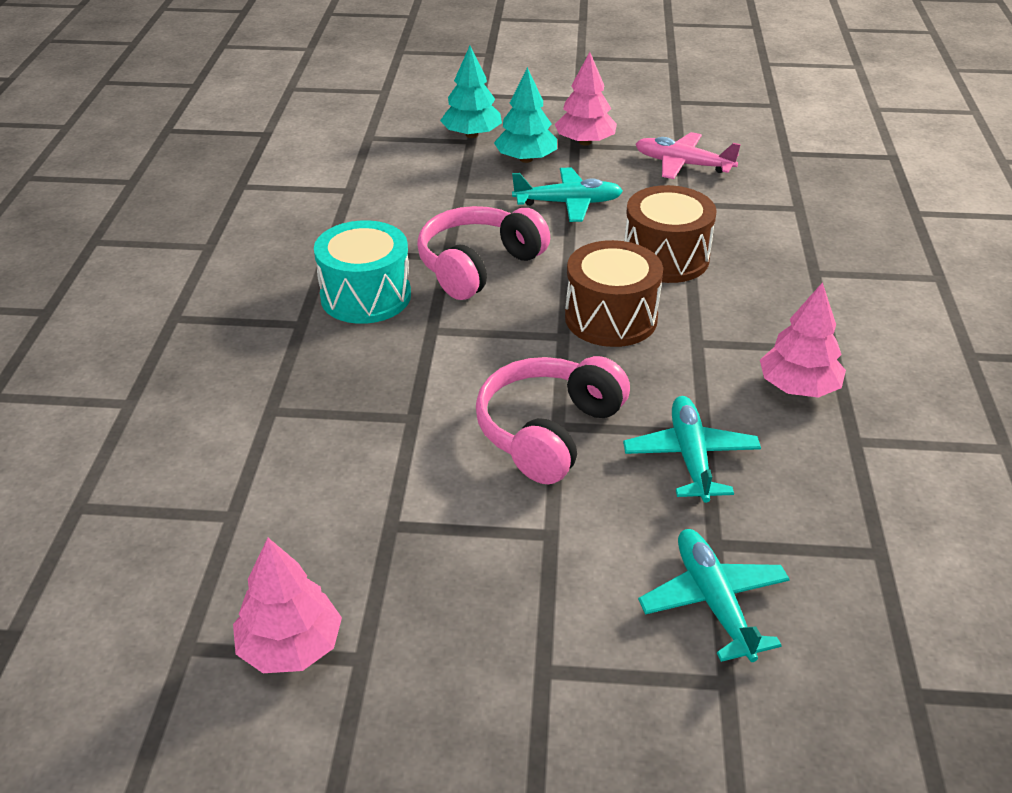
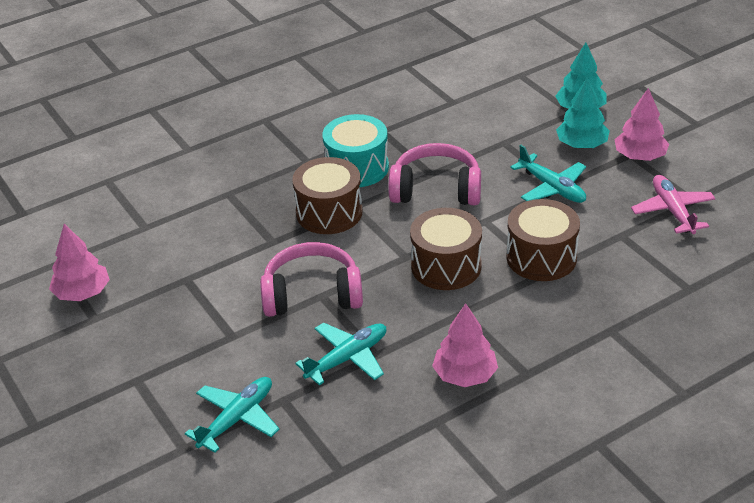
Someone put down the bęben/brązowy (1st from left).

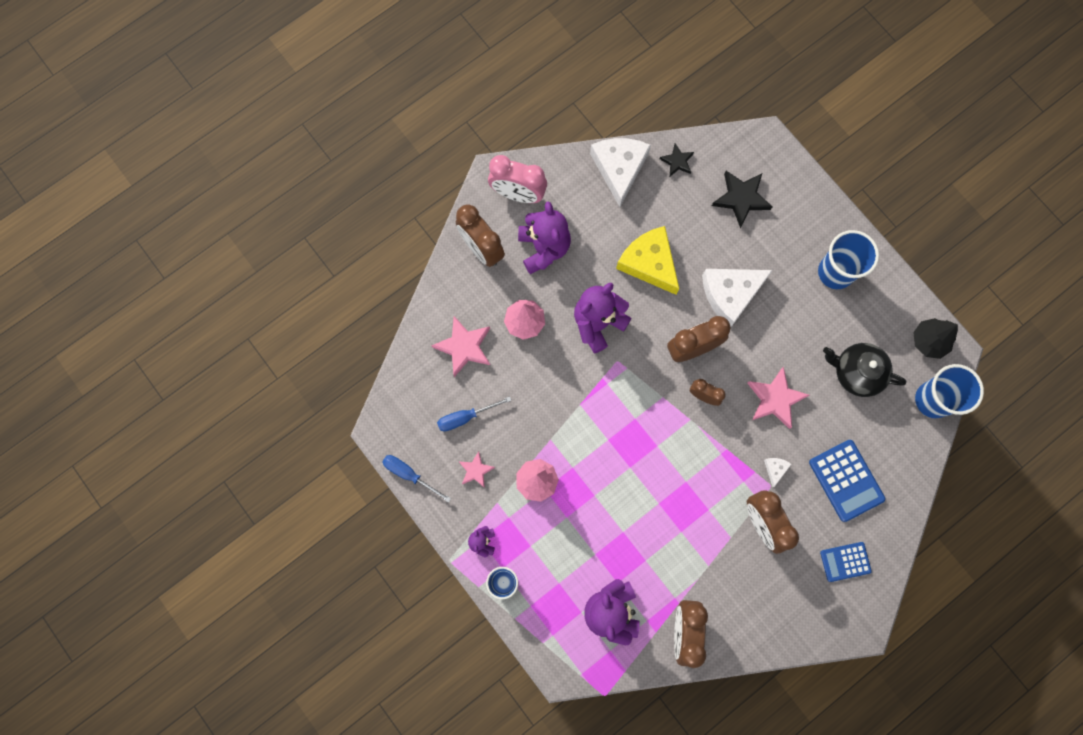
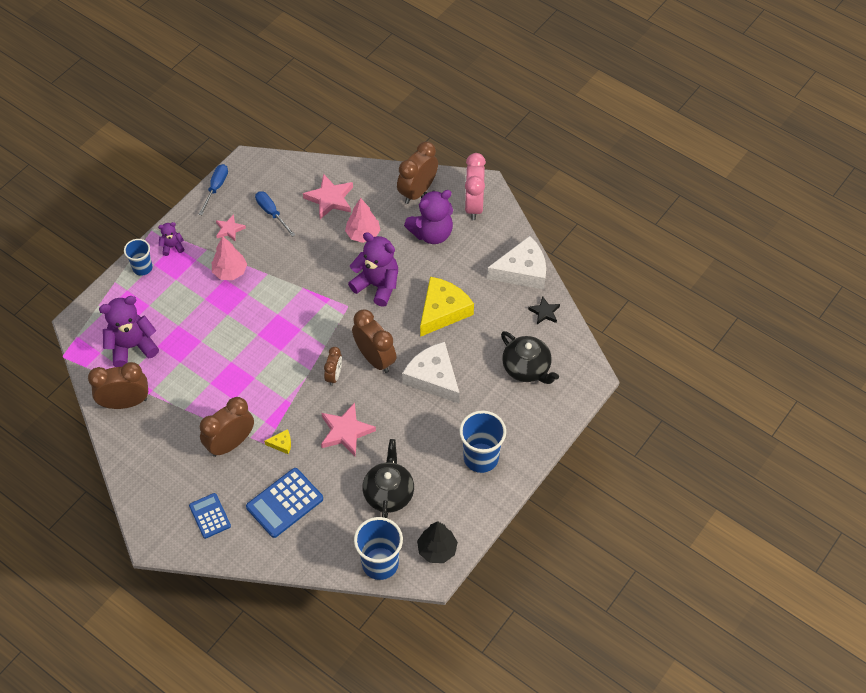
Someone repainted the ser/biały (3rd from left), which became the ser/żółty (1st from left).
Someone swapped the gwiazda/czarny (2nd from left) for the imbryk/czarny (2nd from left).

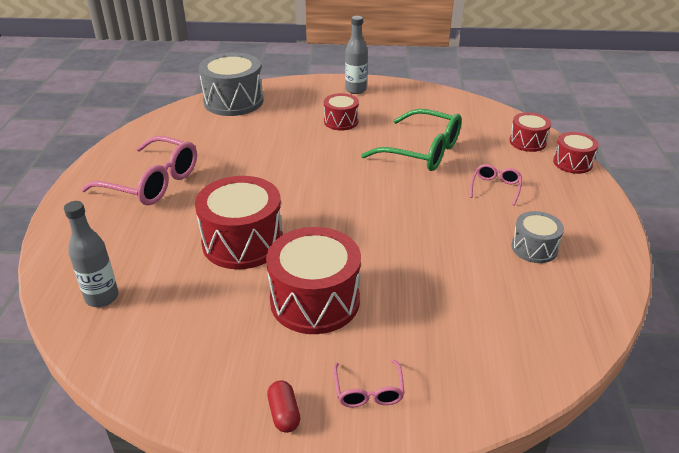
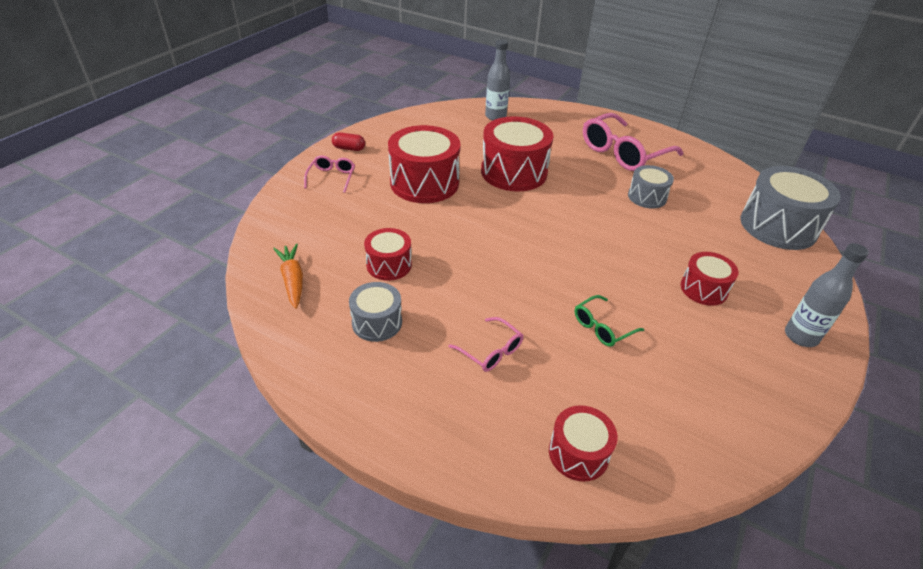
Someone put down the marchewka/pomarańczowy.
Someone rotated the okulary/różowy (2nd from left in the first image) by 75 degrees clockwise.
Someone carried the bęben/czerwony (5th from left in the first image).
Someone scaled the okulary/zielony by 0.49.
Someone put down the bęben/szary (2nd from left).

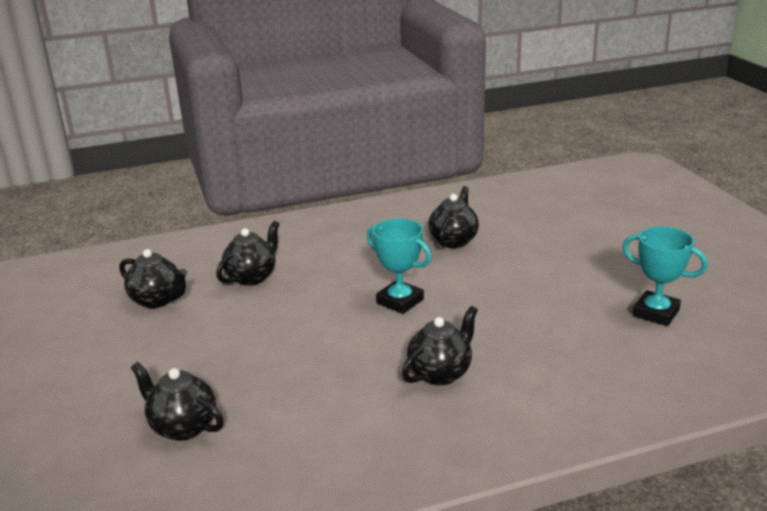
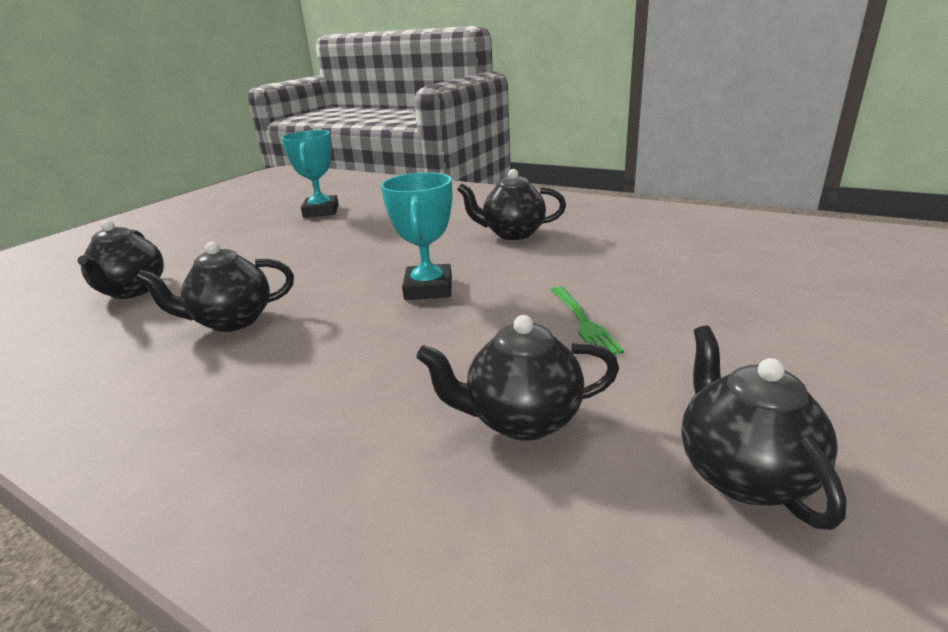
Someone carried the imbryk/czarny (2nd from left in the first image).
Someone put down the widelec/zielony.

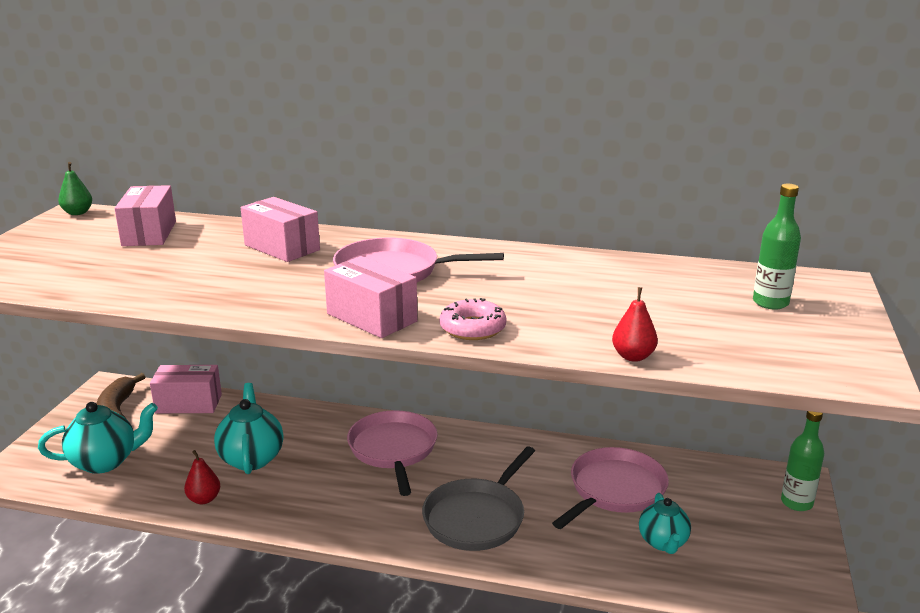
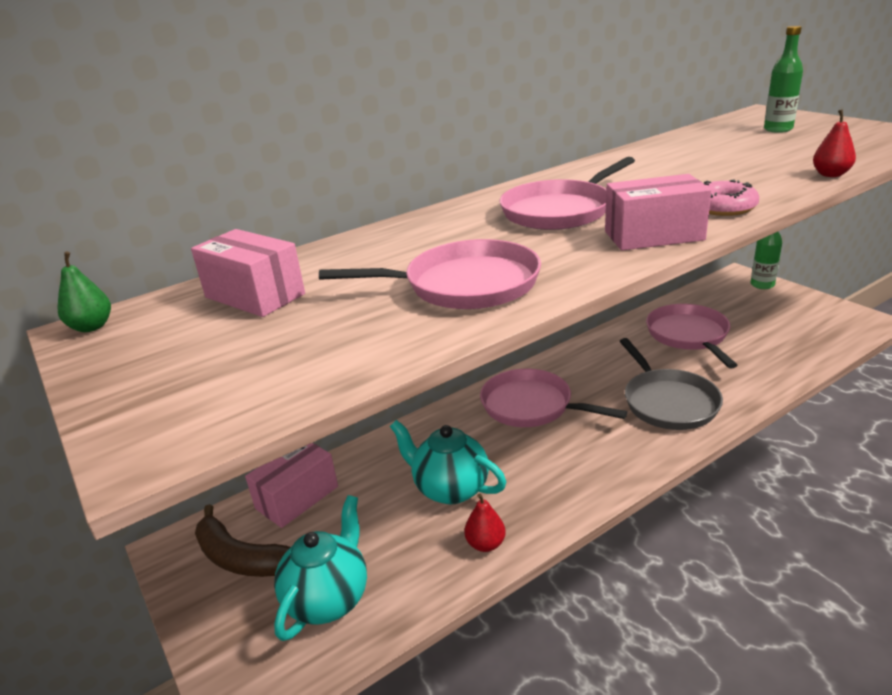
Someone put down the patelnia/różowy (1st from left).
Someone took away the pudełko/różowy (3rd from left).
Someone took away the imbryk/turkusowy (3rd from left).

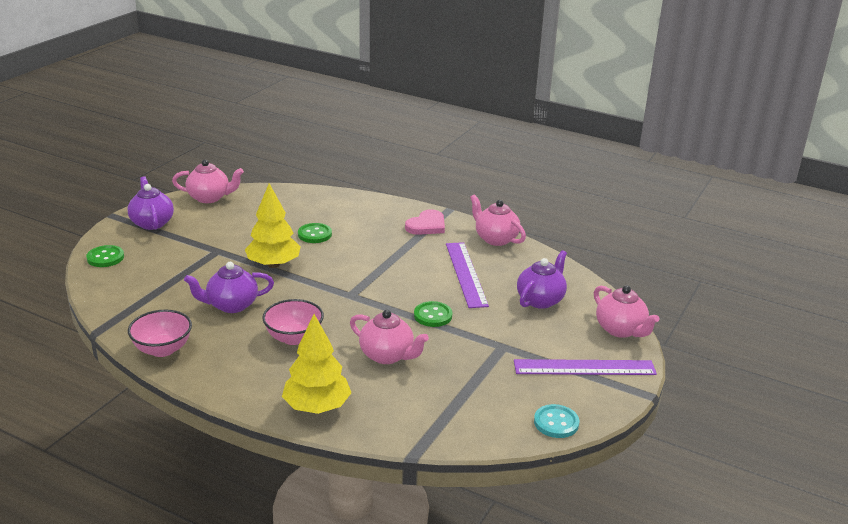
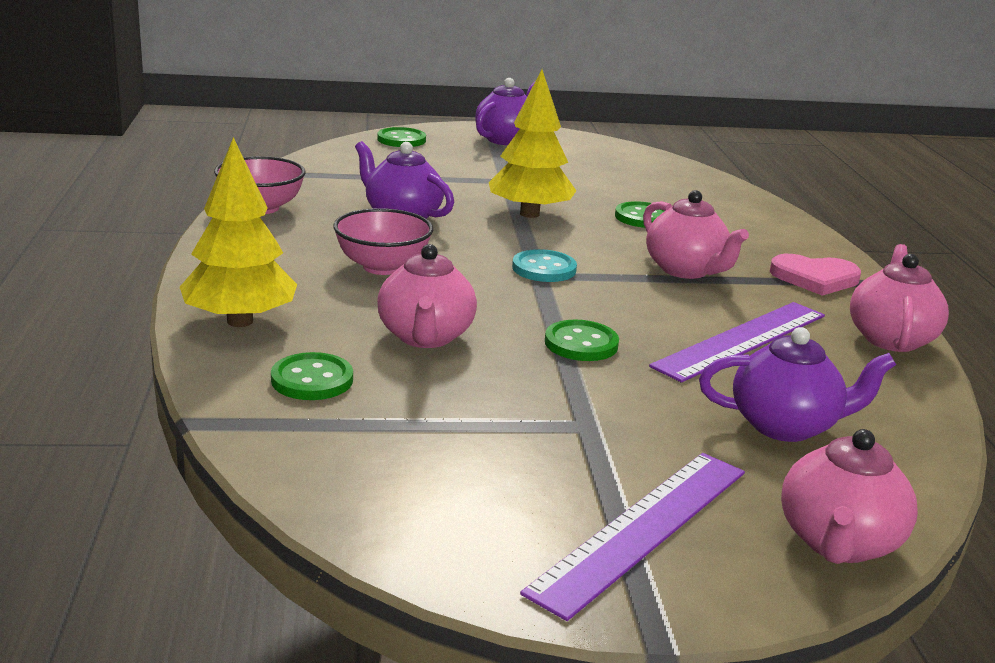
Someone put down the guzik/zielony (1st from left).
Someone carried the guzik/turkusowy.
Someone rotated the linijka/fioletowy (2nd from left in the first image) by 75 degrees clockwise.
Someone carried the imbryk/różowy (1st from left in the first image).

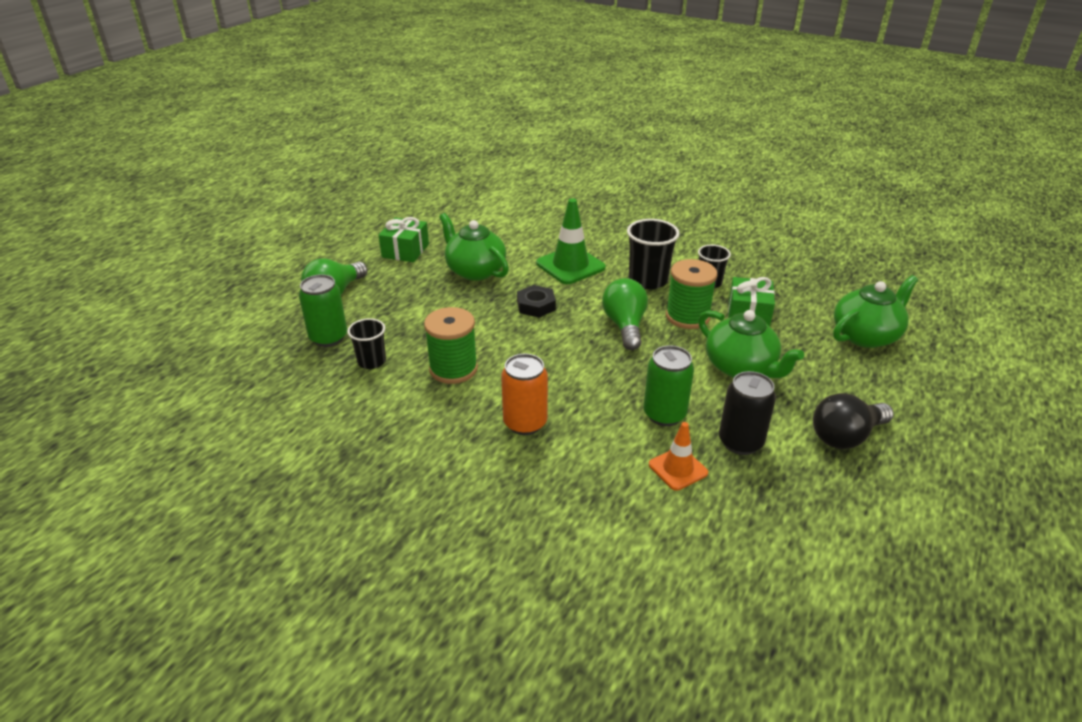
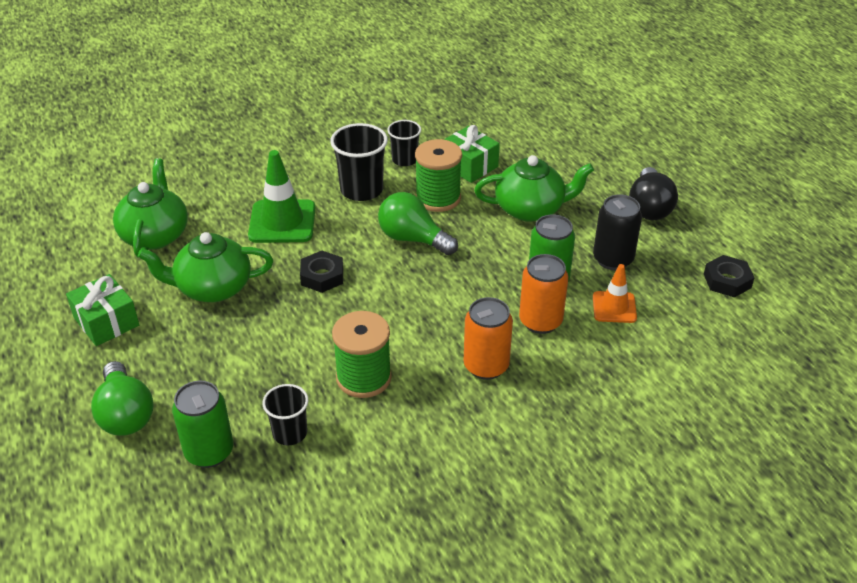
Someone carried the imbryk/zielony (3rd from left in the first image).
Someone put down the puszka/pomarańczowy (2nd from left).
Someone put down the nakrętka/czarny (2nd from left).

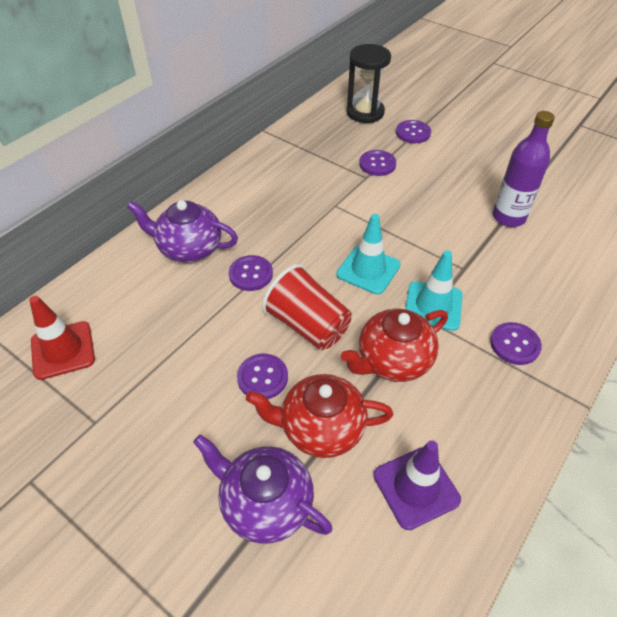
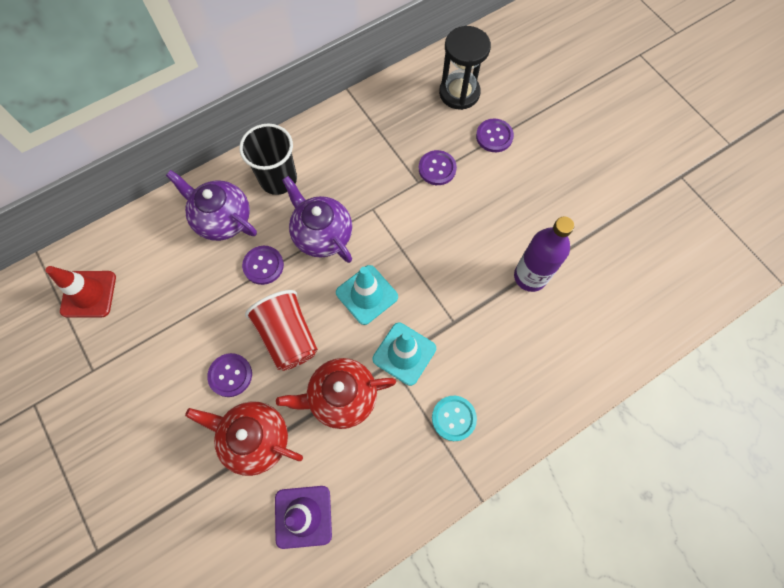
Someone put down the szklanka/czarny.
Someone carried the imbryk/fioletowy (2nd from left).
Someone repainted the guzik/fioletowy (5th from left), which became the guzik/turkusowy.

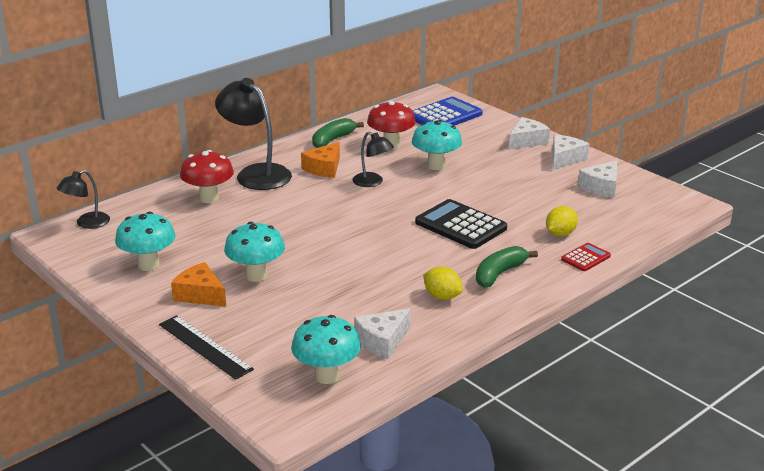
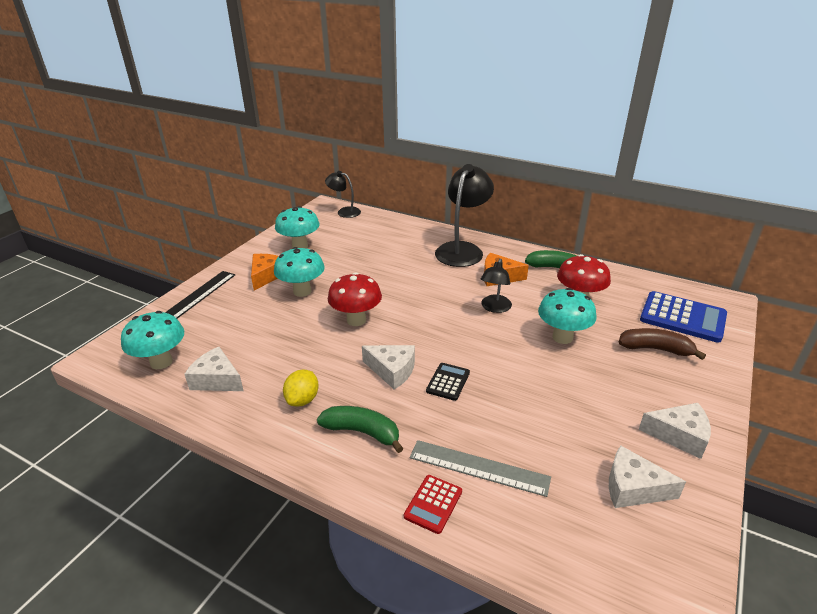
Someone carried the grzyb/czerwony (1st from left).
Someone carried the ser/biały (2nd from left).
Someone rotated the kalkulator/czerwony by 90 degrees clockwise.
Someone swapped the cytryna/żółty (2nd from left) for the linijka/szary.
Someone scaled the kalkulator/czarny by 0.53.
Someone put down the banan/brązowy.

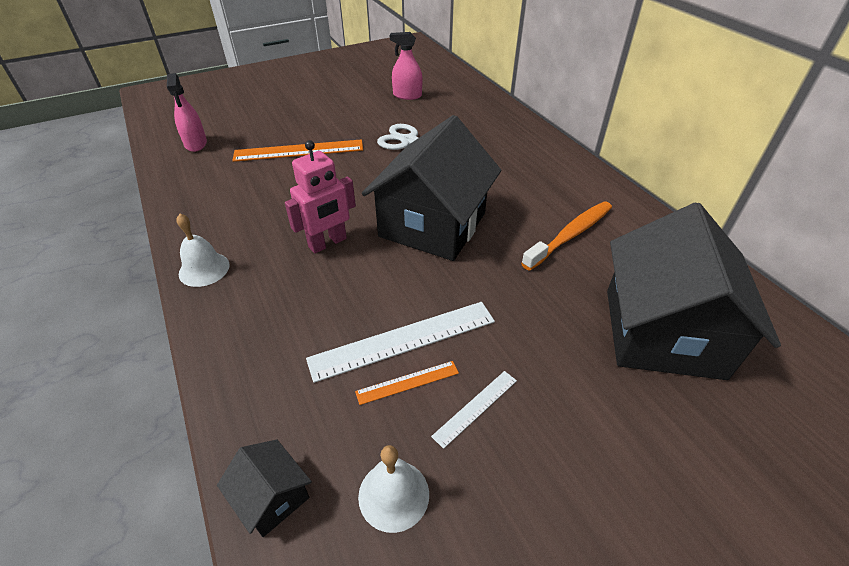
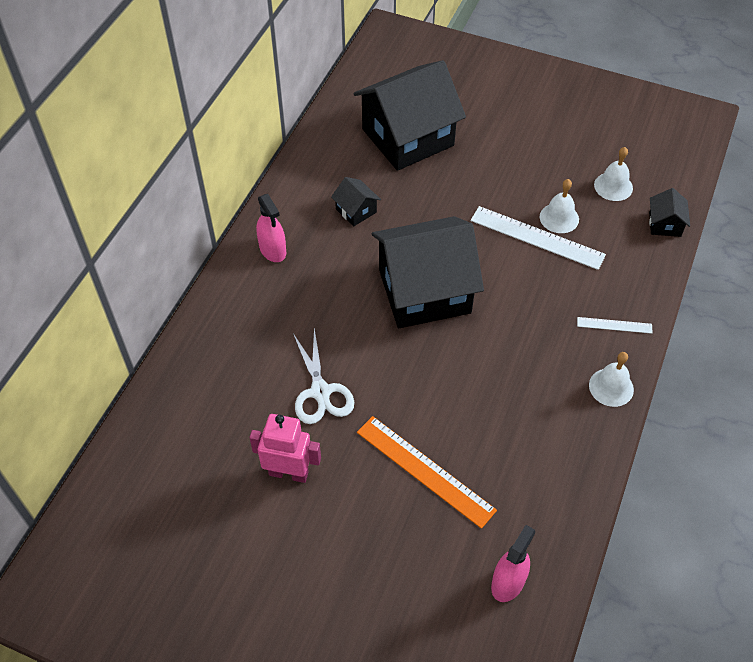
Someone carried the robot/różowy.
Someone carried the spryskiwacz/różowy (2nd from left in the first image).
Someone swapped the szczoteczka do zębów/pomarańczowy for the domek/czarny (1st from left).
Someone swapped the linijka/pomarańczowy (2nd from left) for the dzwonek/biały (1st from left).
Someone carried the linijka/biały (2nd from left).

